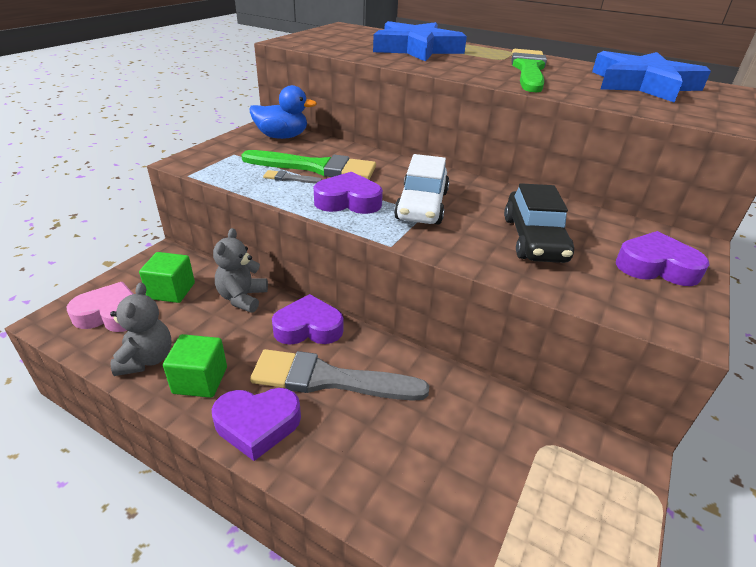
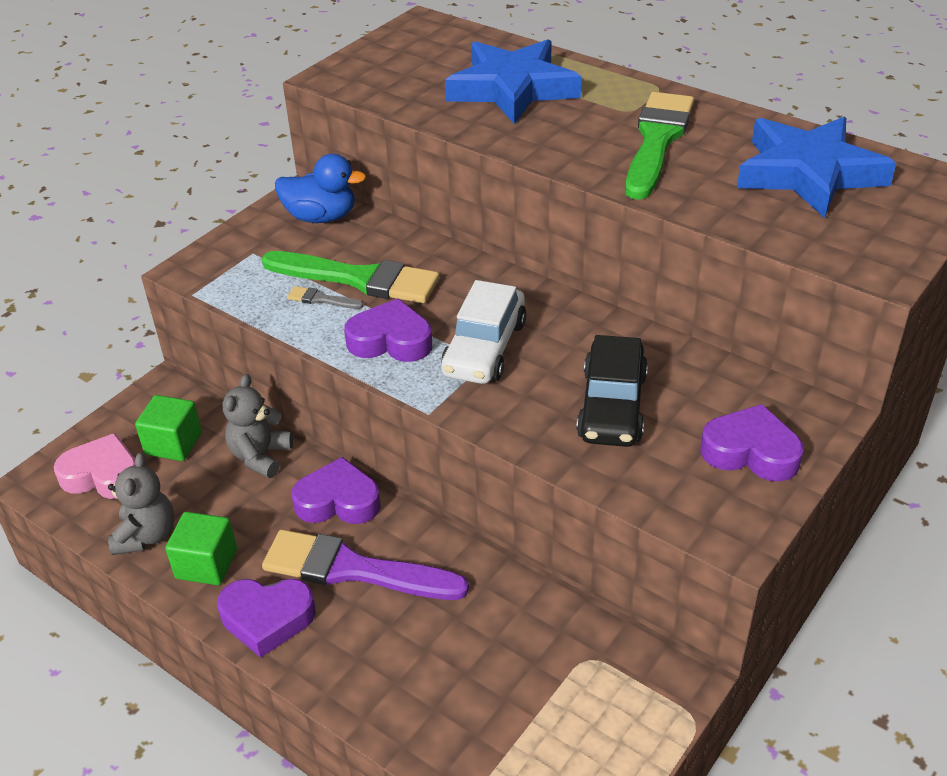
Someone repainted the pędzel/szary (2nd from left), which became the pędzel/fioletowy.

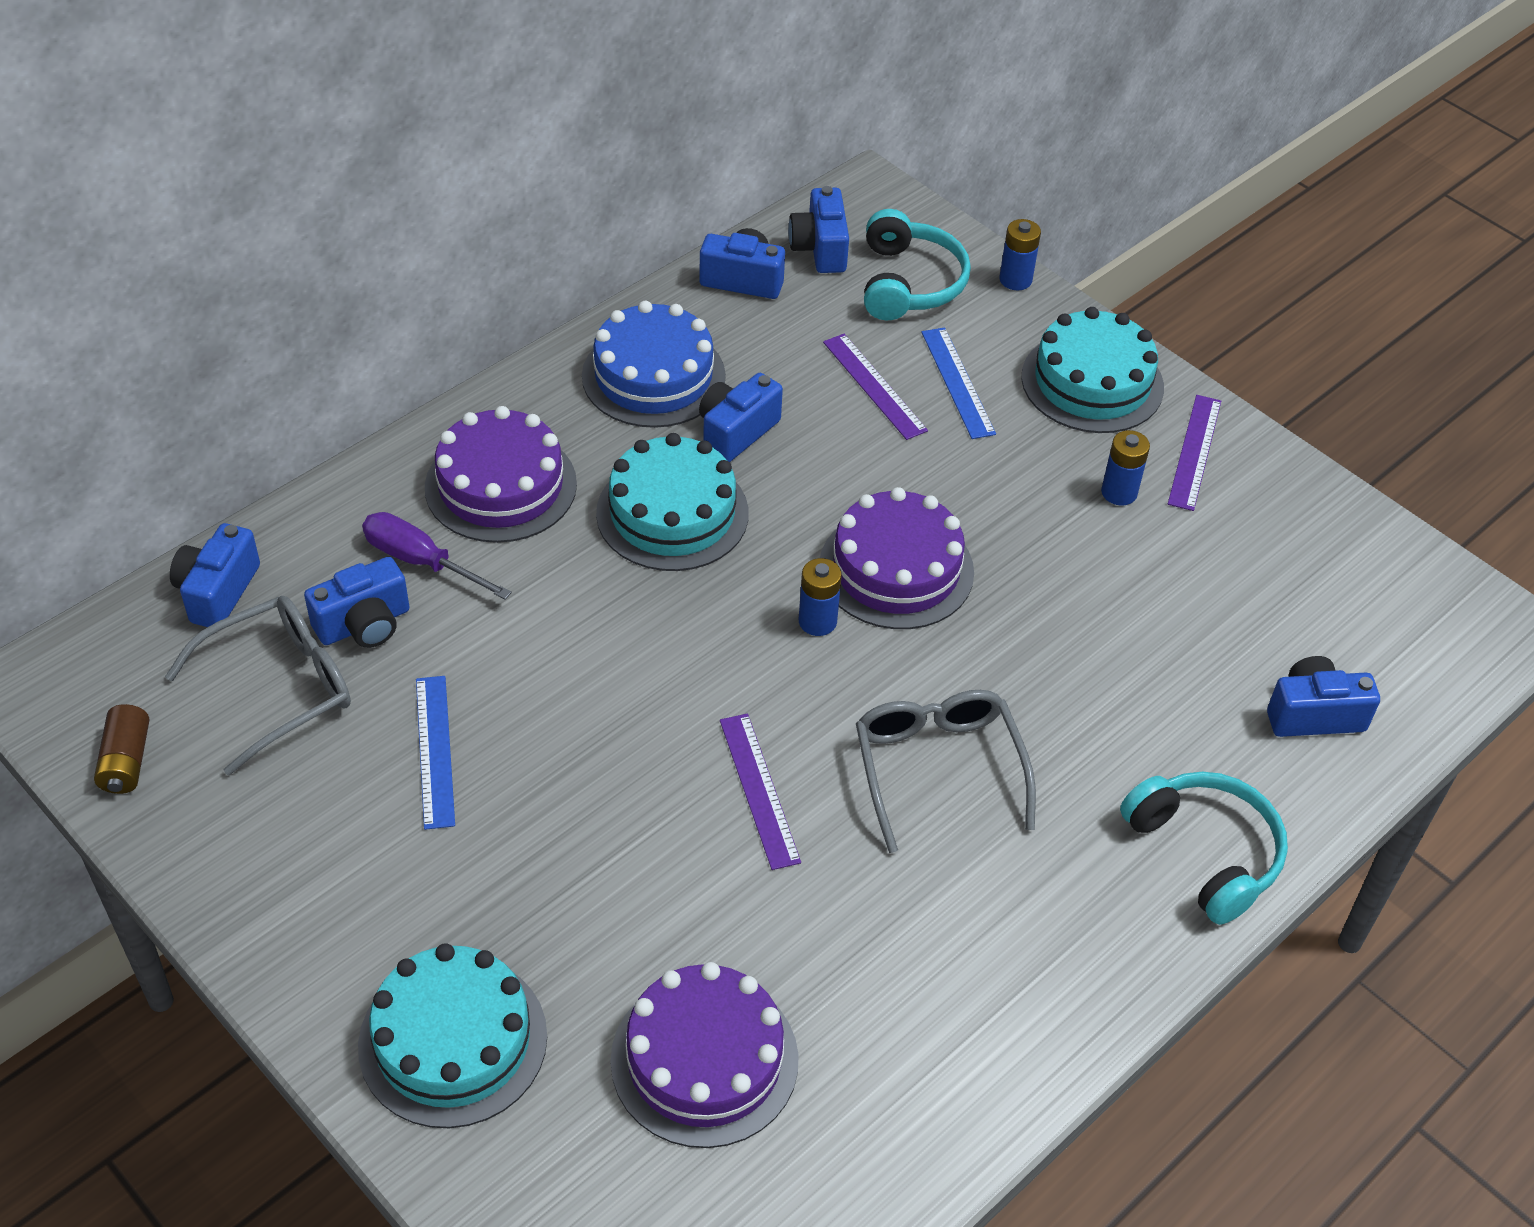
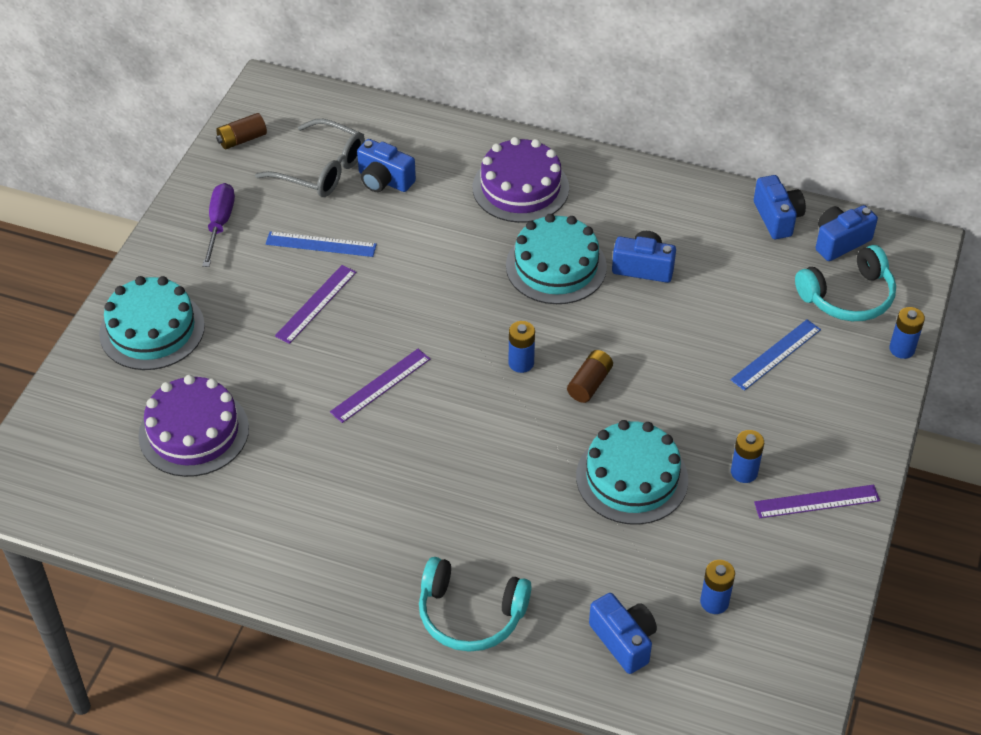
Someone carried the śrubokręt/fioletowy.
Someone rotated the linijka/niebieski (1st from left) by 45 degrees clockwise.
Someone carried the linijka/fioletowy (2nd from left in the first image).
Someone rotated the słuchawki/turkusowy (2nd from left in the first image) by 75 degrees clockwise.
Someone swapped the tort/fioletowy (3rd from left) for the bateria/brązowy (2nd from left).
Someone carried the tort/turkusowy (3rd from left).
Someone put down the bateria/niebieski (2nd from left).
Someone took away the aparat fotograficzny/niebieski (1st from left).
Someone took away the tort/niebieski.
Someone took away the okulary/szary (2nd from left).

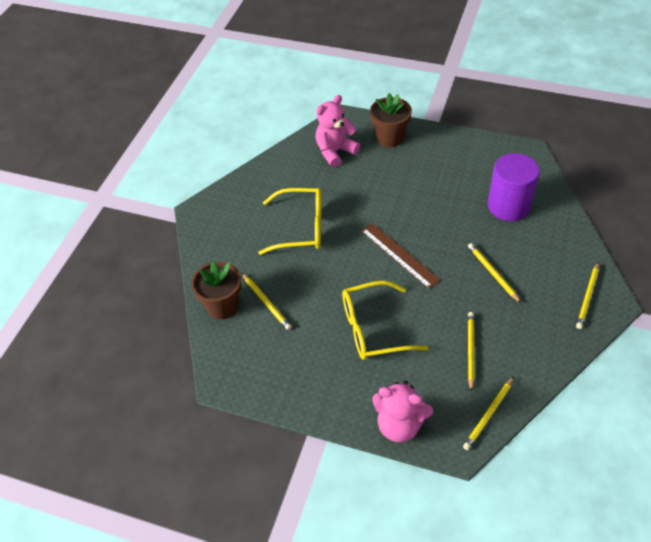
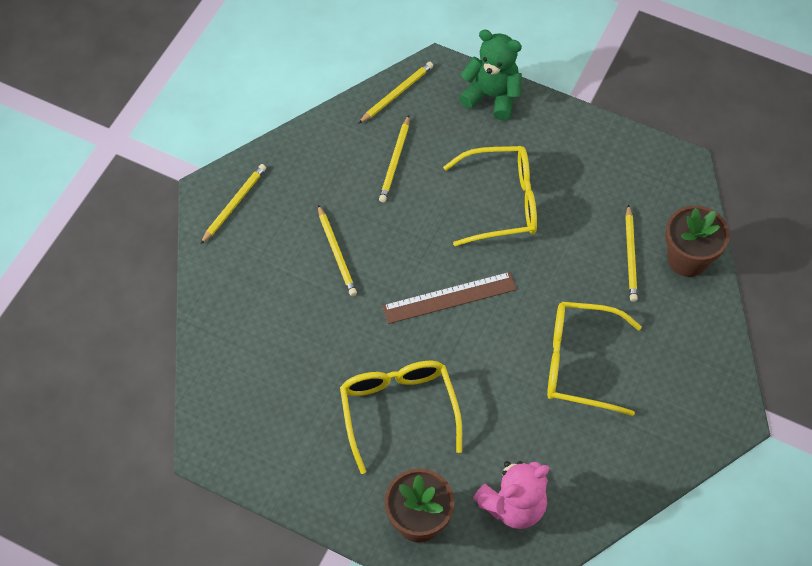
Someone put down the okulary/żółty (1st from left).
Someone rotated the linijka/brązowy by 75 degrees counterclockwise.
Someone repainted the miś/różowy (2nd from left), which became the miś/zielony.
Someone rotated the ołówek/żółty (1st from left in the first image) by 150 degrees counterclockwise.
Someone took away the walec/fioletowy.

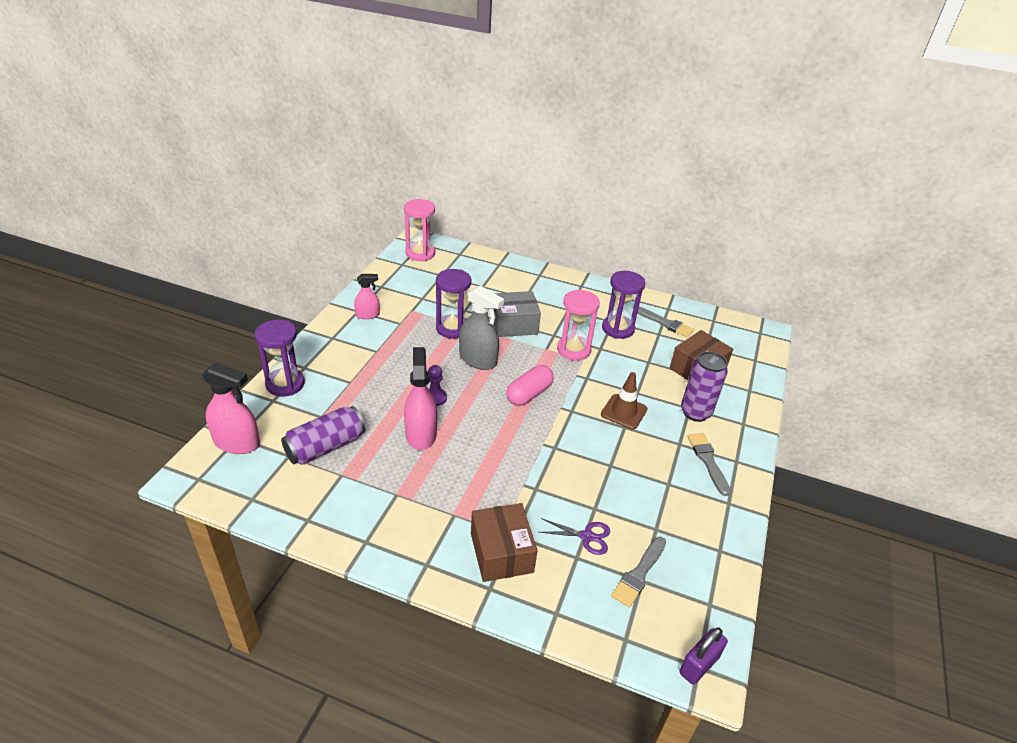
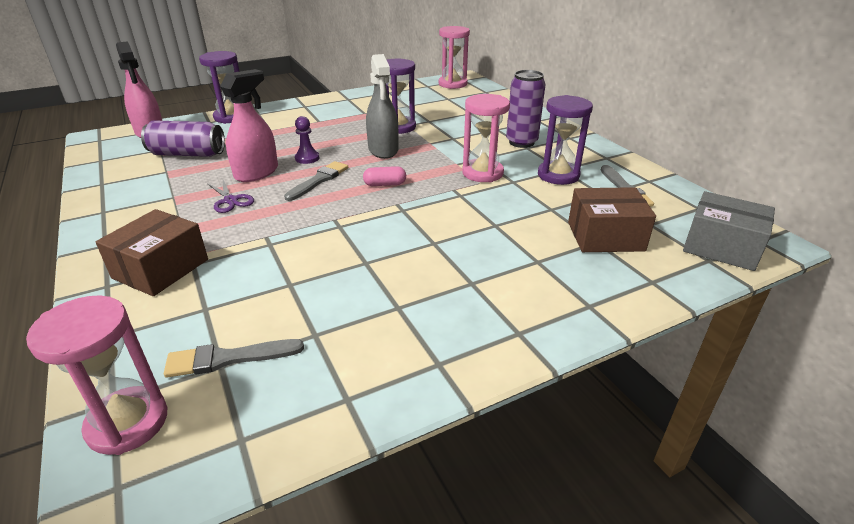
Someone put down the klepsydra/różowy (1st from left).
Someone carried the nożyczki/fioletowy.
Someone carried the pędzel/szary (3rd from left in the first image).
Someone scaled the kapsułka/różowy by 0.64.
Someone carried the puszka/fioletowy (2nd from left).
Someone carried the pudełko/szary.
Someone took away the spryskiwacz/różowy (2nd from left).
Someone took away the pachołek/brązowy.
Someone took away the kłódka/fioletowy.

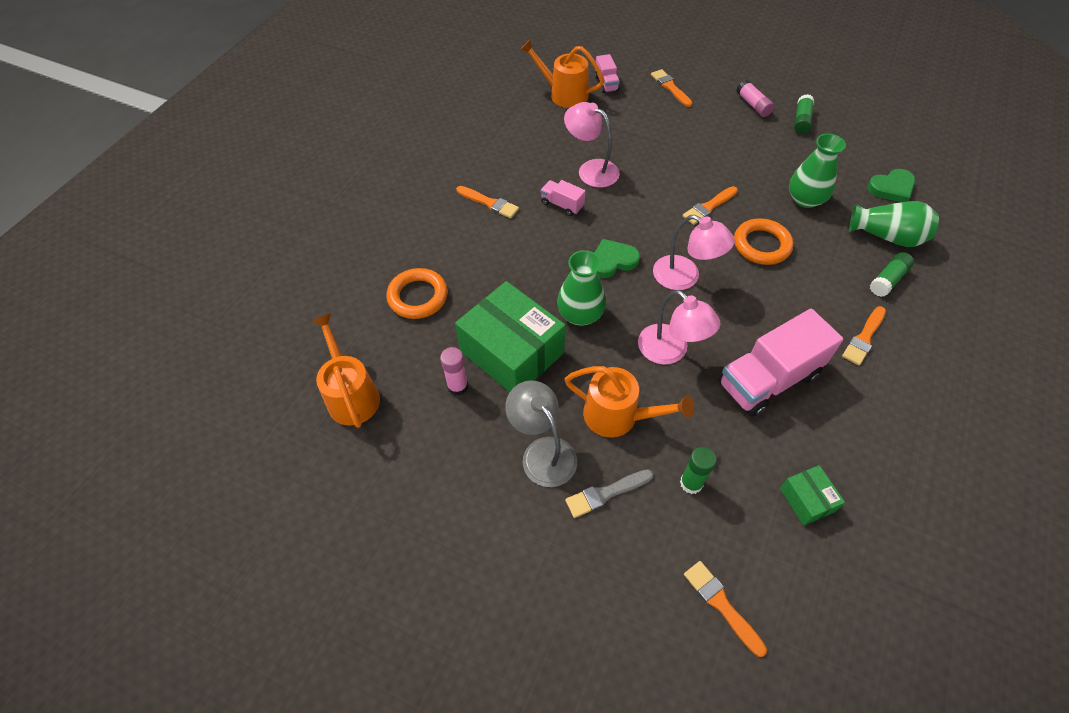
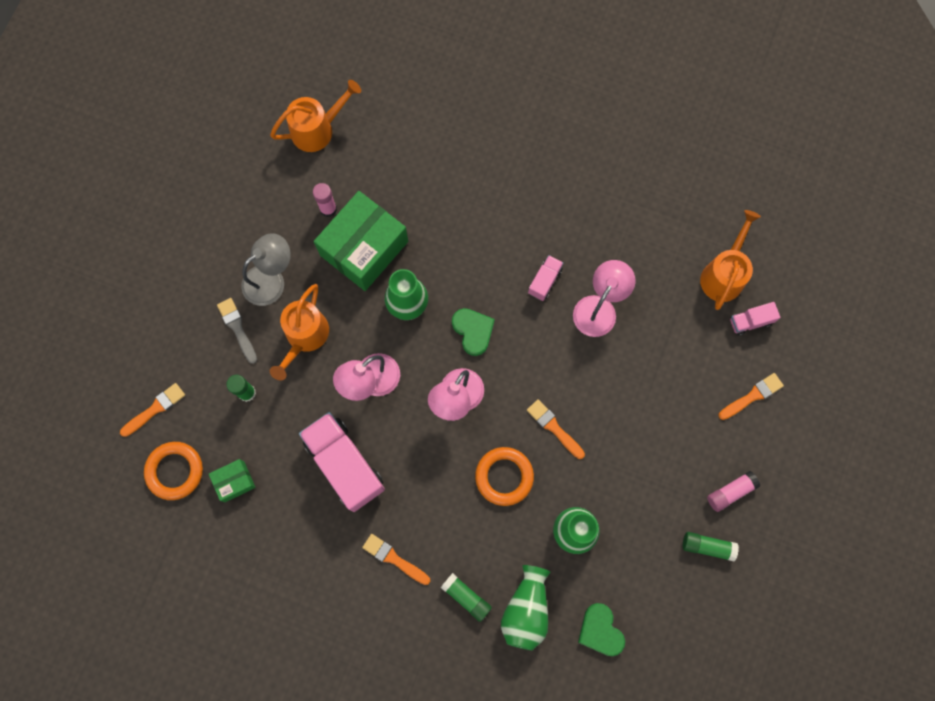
Someone carried the pierścień/pomarańczowy (1st from left).
Someone took away the pędzel/pomarańczowy (1st from left).

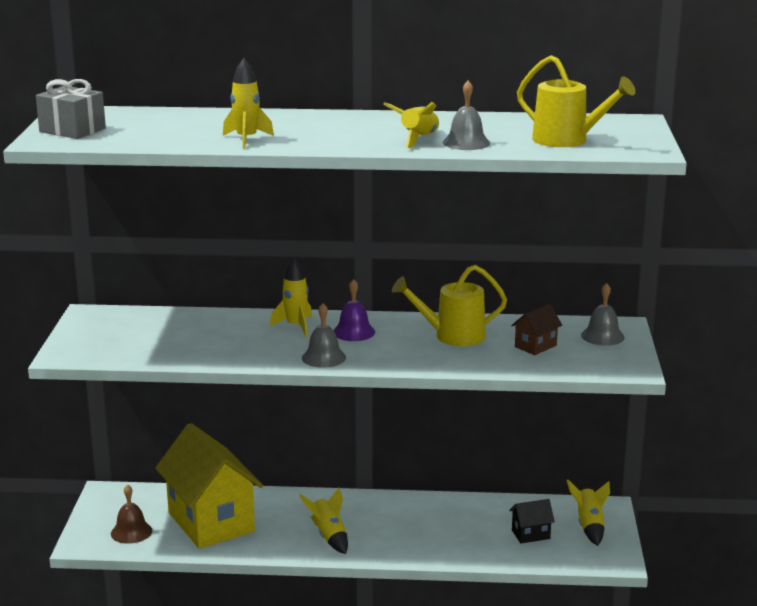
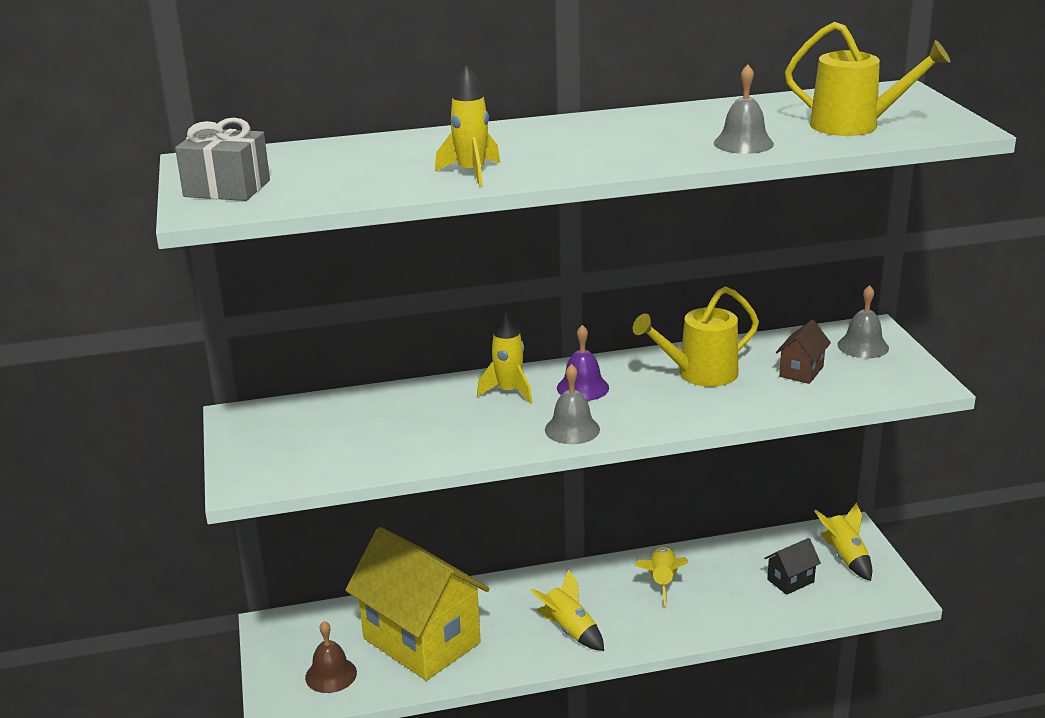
Someone carried the rakieta/żółty (4th from left).

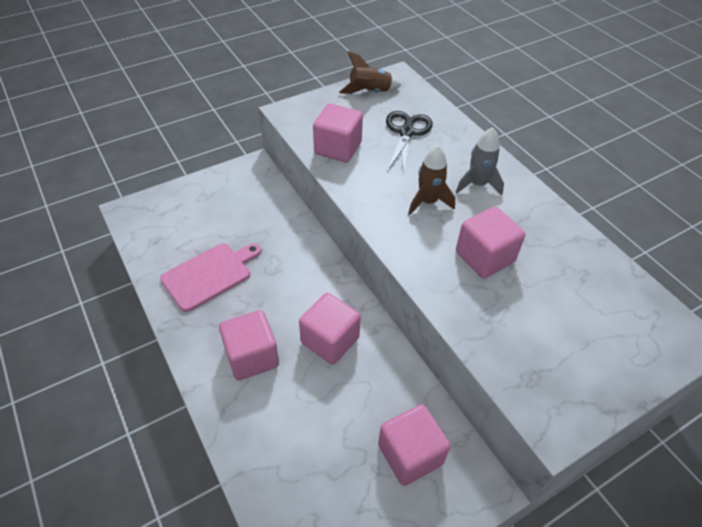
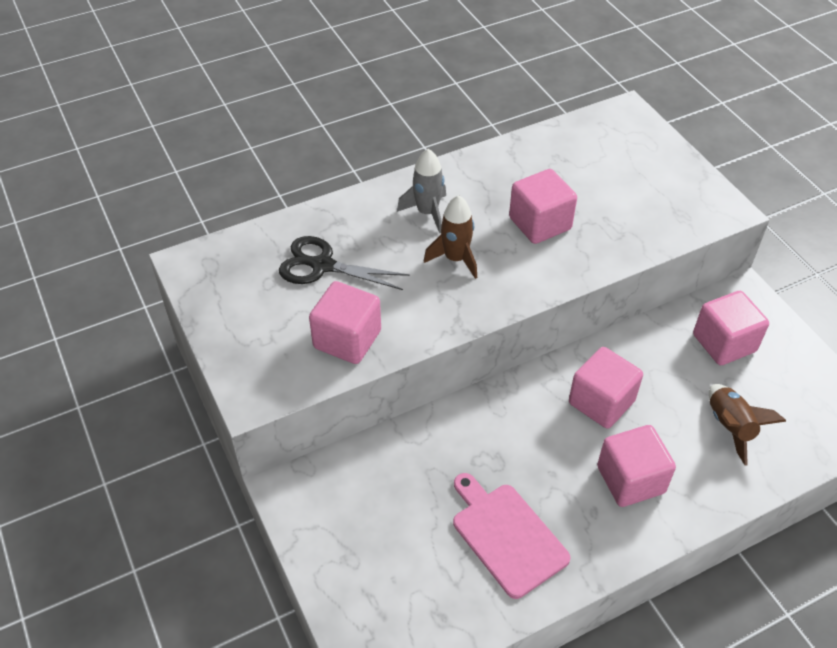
Someone carried the rakieta/brązowy (1st from left in the first image).

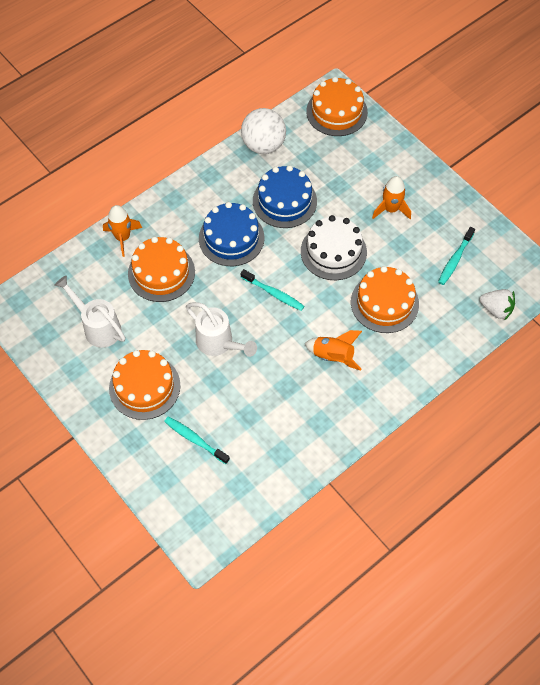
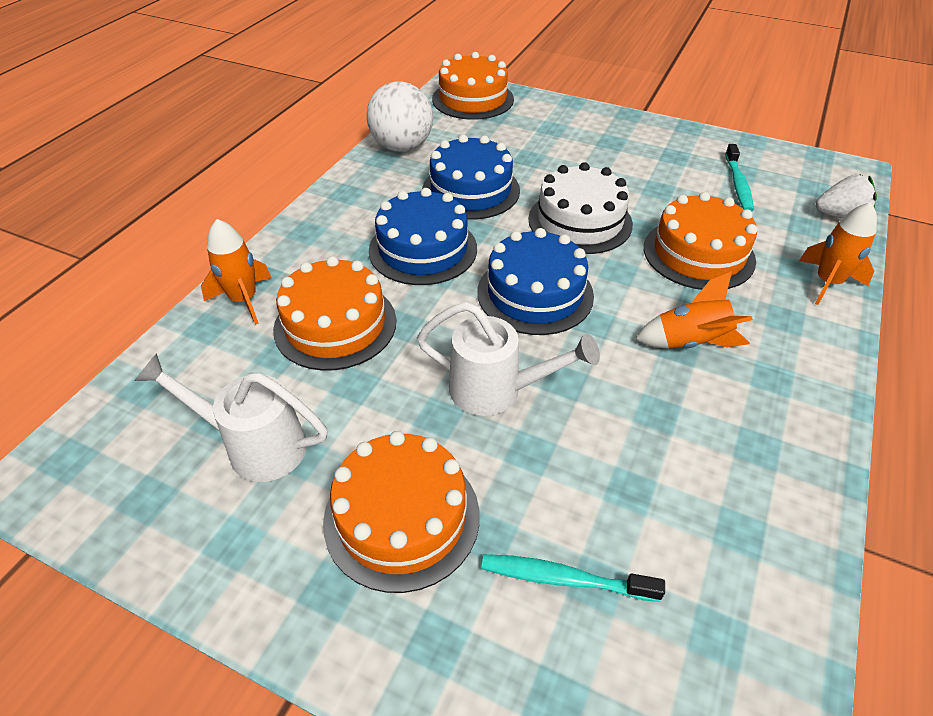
Someone swapped the szczoteczka do zębów/turkusowy (2nd from left) for the tort/niebieski (3rd from left).
Someone carried the rakieta/pomarańczowy (3rd from left).

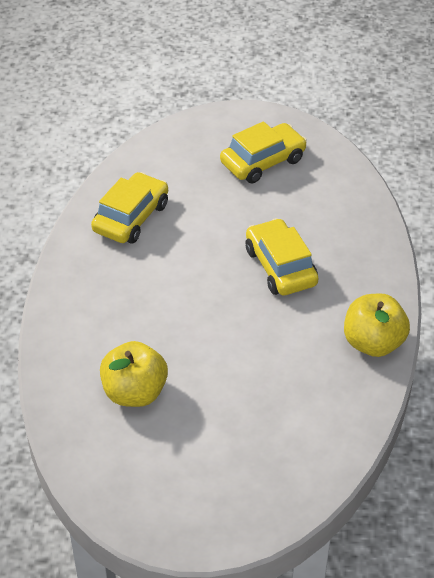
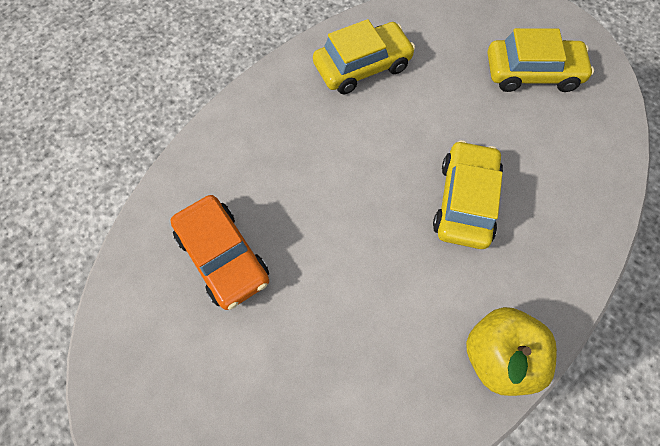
Someone swapped the jabłko/żółty (1st from left) for the samochód/pomarańczowy.

